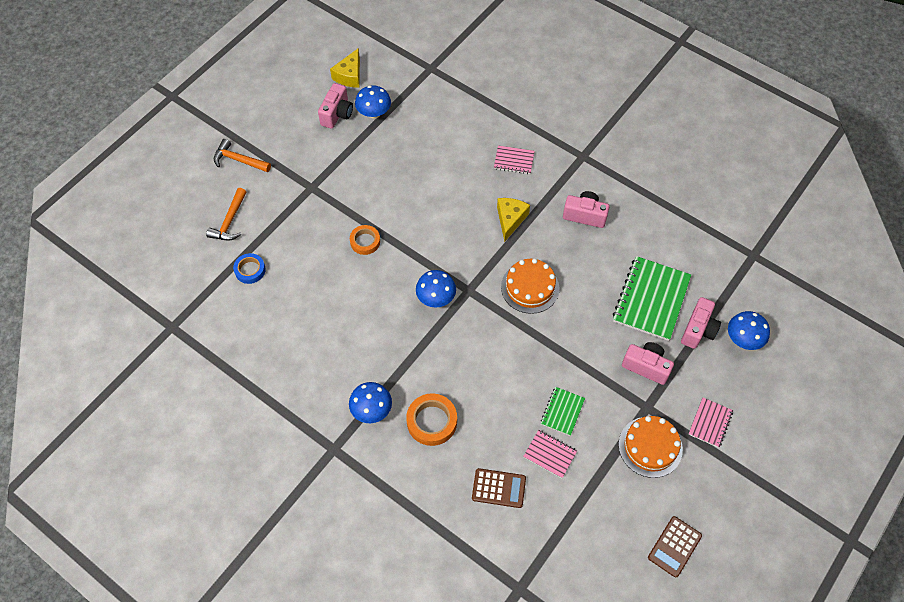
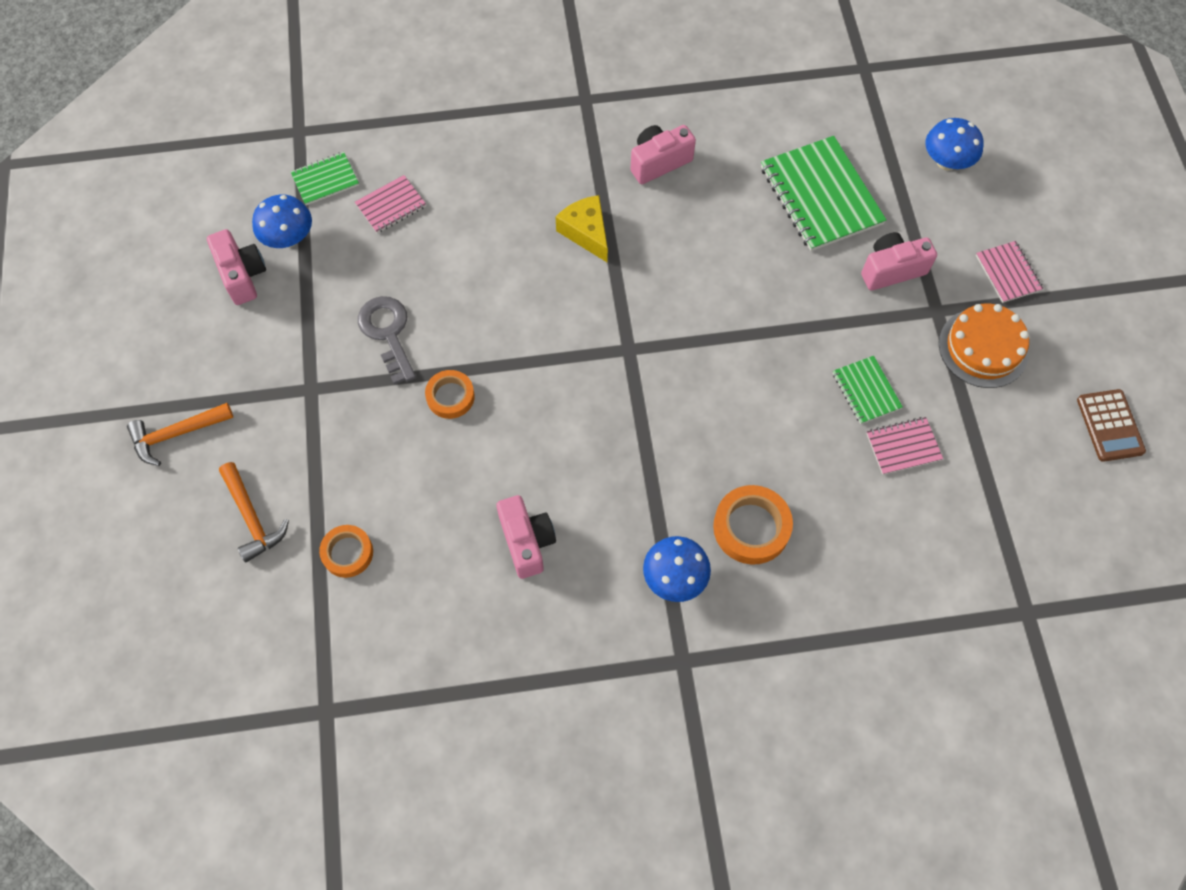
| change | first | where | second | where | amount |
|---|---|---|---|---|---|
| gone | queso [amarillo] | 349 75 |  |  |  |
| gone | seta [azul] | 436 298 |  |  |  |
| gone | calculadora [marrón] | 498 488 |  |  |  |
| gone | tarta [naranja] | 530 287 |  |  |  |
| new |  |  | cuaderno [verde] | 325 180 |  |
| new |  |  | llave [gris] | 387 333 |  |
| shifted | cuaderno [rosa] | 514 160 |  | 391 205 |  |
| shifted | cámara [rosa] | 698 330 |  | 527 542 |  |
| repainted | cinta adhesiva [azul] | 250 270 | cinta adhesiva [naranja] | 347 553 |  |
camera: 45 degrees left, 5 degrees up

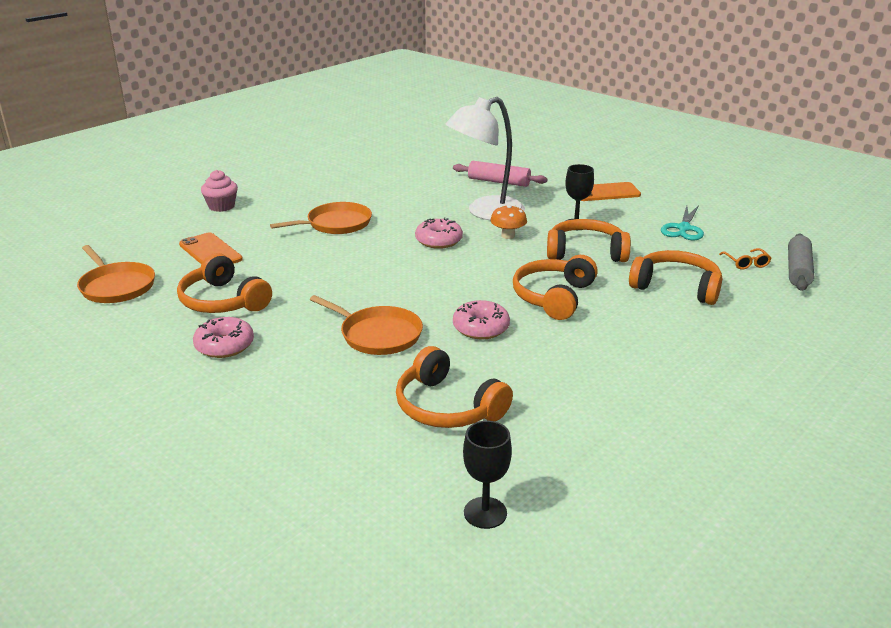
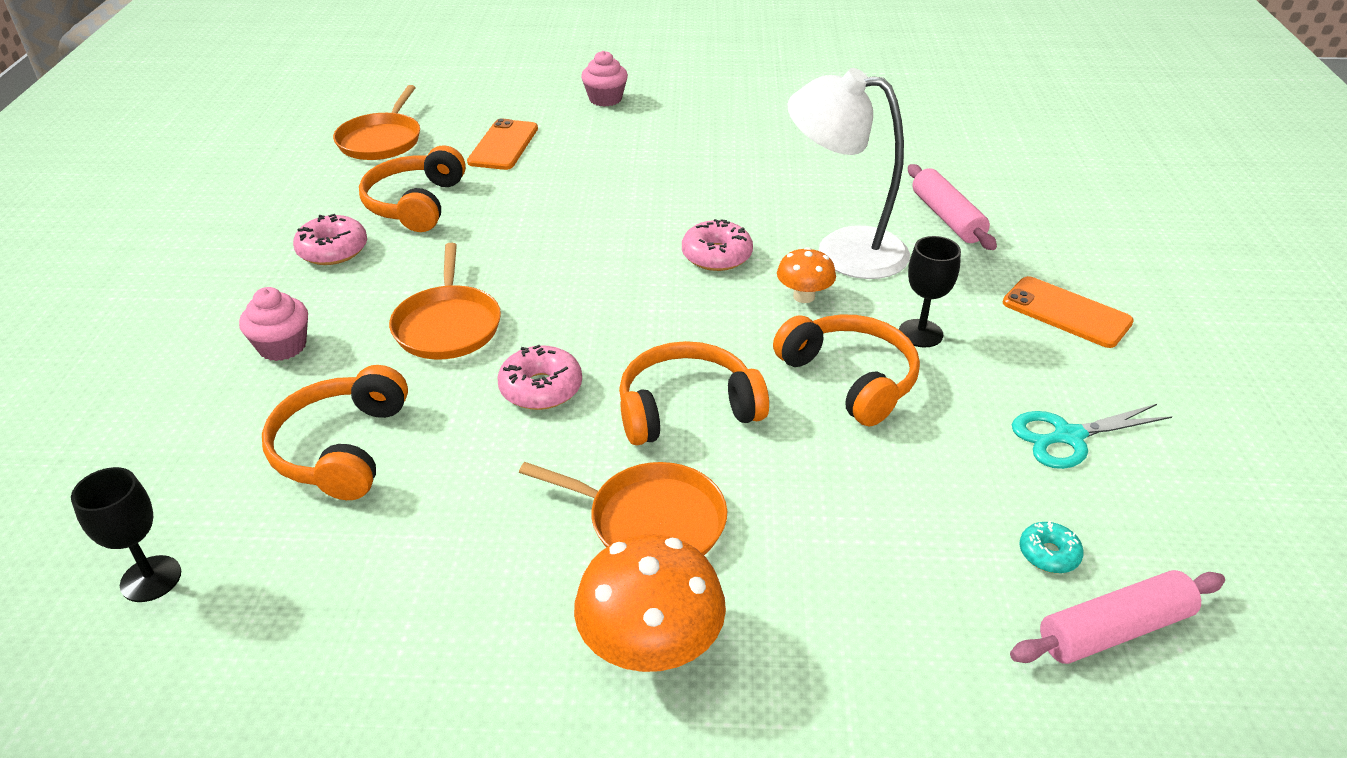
| change | first | where | second | where | amount |
|---|---|---|---|---|---|
| gone | auriculares [naranja] | 676 287 |  |  |  |
| new |  |  | magdalena [rosa] | 282 346 |  |
| new |  |  | seta [naranja] | 650 647 |  |
| shifted | sartén [naranja] | 336 224 |  | 650 521 |  |
| swapped | gafas [naranja] | 746 263 | rosquilla [turquesa] | 1048 554 |  |
| repainted | rodillo [gris] | 798 270 | rodillo [rosa] | 1114 630 |  |
camera: 50 degrees right, 10 degrees up

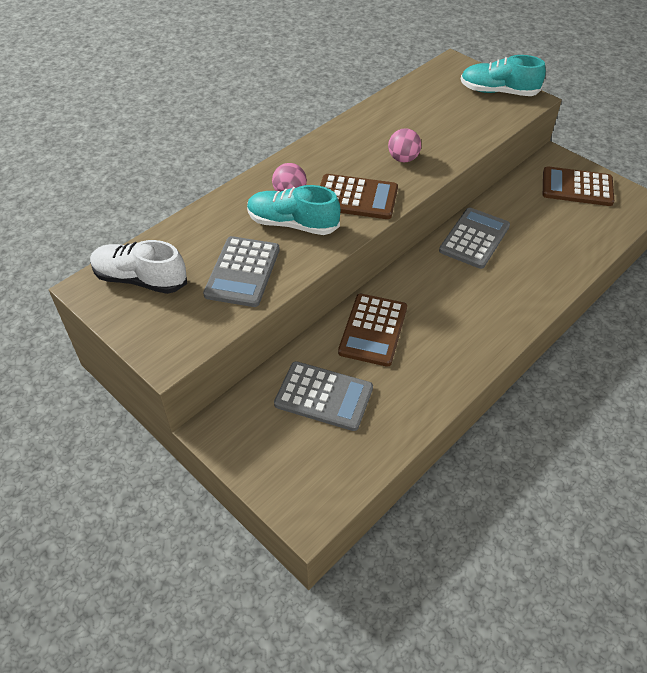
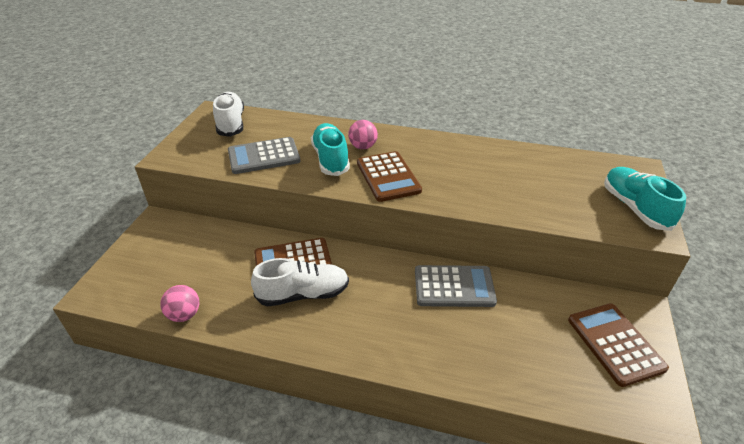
| change | first | where | second | where | amount |
|---|---|---|---|---|---|
| gone | calculadora [gris] | 324 396 |  |  |  |
| new |  |  | zapato [blanco] | 303 294 |  |
| shifted | pelota [rosa] | 403 159 |  | 184 315 |  |
camera: 60 degrees right, 10 degrees down

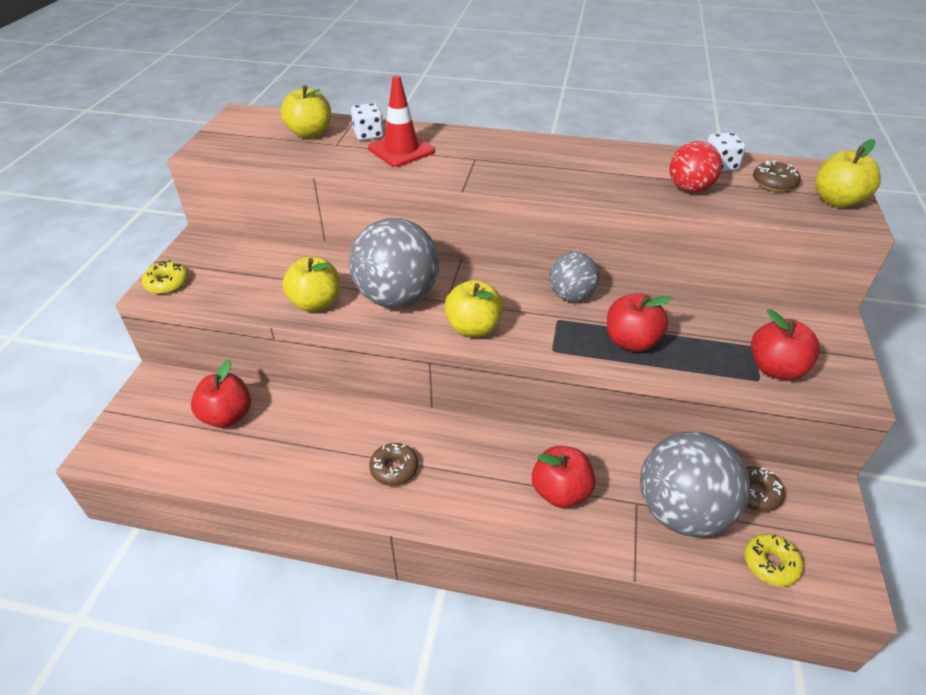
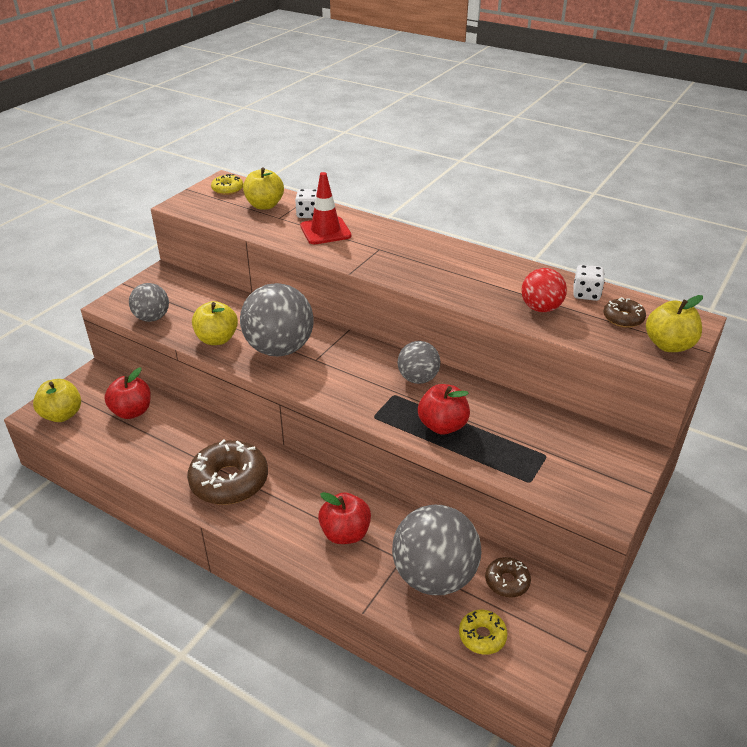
| change | first | where | second | where | amount |
|---|---|---|---|---|---|
| gone | manzana [rojo] | 775 368 |  |  |  |
| new |  |  | pelota [gris] | 152 318 |  |
| shifted | rosquilla [amarillo] | 167 283 |  | 227 189 |  |
| shifted | manzana [amarillo] | 473 328 |  | 62 415 |  |
| scaled | rosquilla [marrón] | 394 468 |  | 229 481 | x1.99 |
camera: 20 degrees right, 5 degrees down

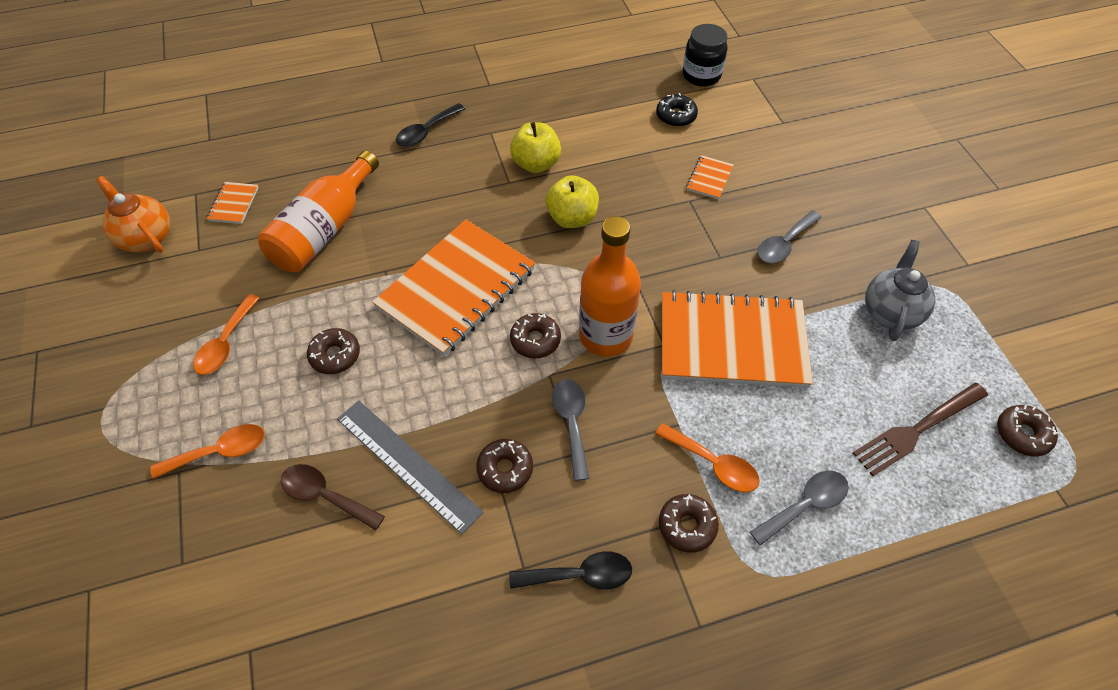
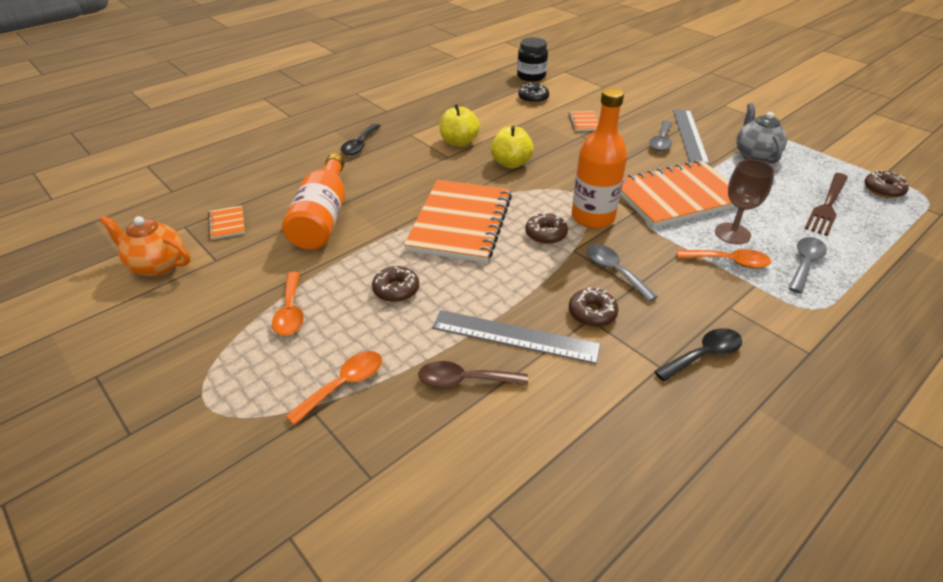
| change | first | where | second | where | amount |
|---|---|---|---|---|---|
| gone | rosquilla [marrón] | 687 526 |  |  |  |
| new |  |  | regla [gris] | 689 136 |  |
| new |  |  | copa [marrón] | 732 233 |  |
camera: 25 degrees left, 15 degrees down

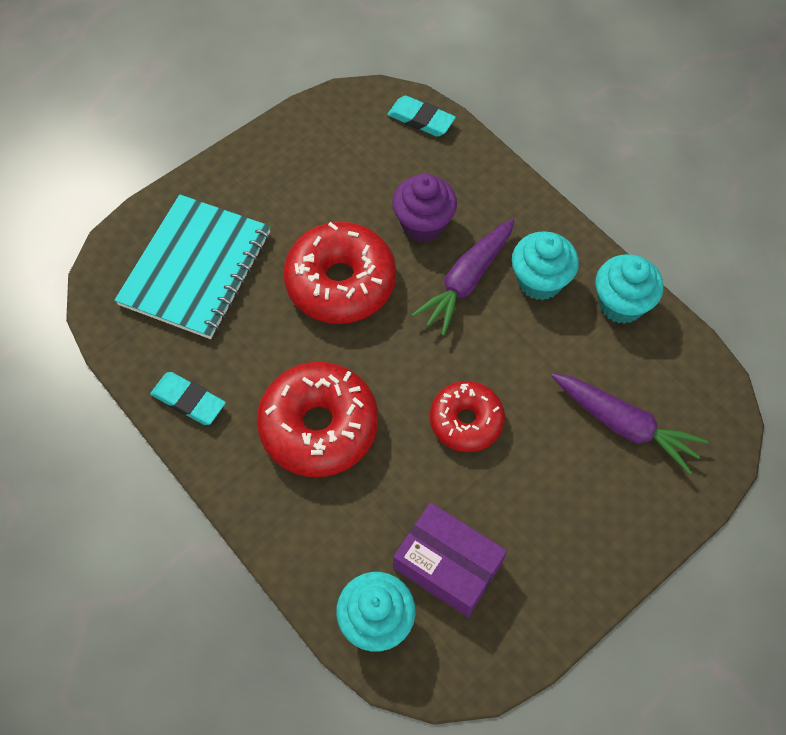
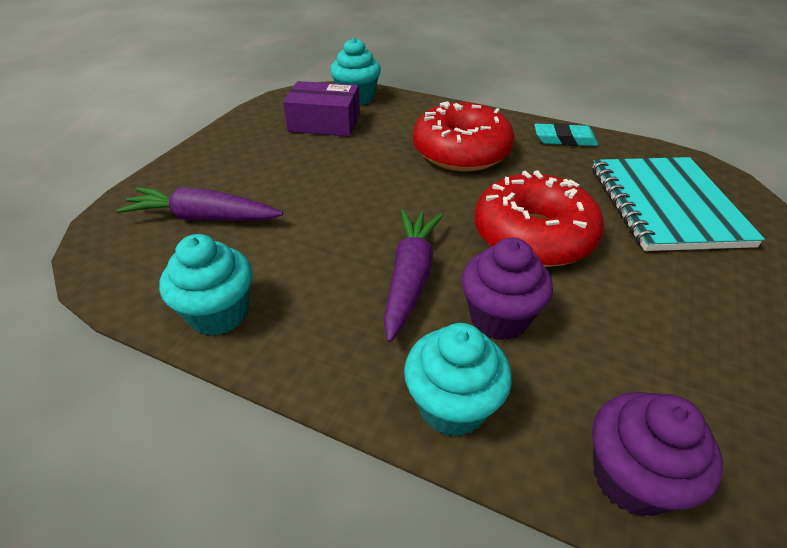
| change | first | where | second | where | amount |
|---|---|---|---|---|---|
| gone | rosquilla [rojo] | 466 421 |  |  |  |
| shifted | magdalena [turquesa] | 539 281 |  | 452 406 |  |
| swapped | goma de borrar [turquesa] | 421 119 | magdalena [morado] | 631 477 |  |
camera: 155 degrees right, 20 degrees down

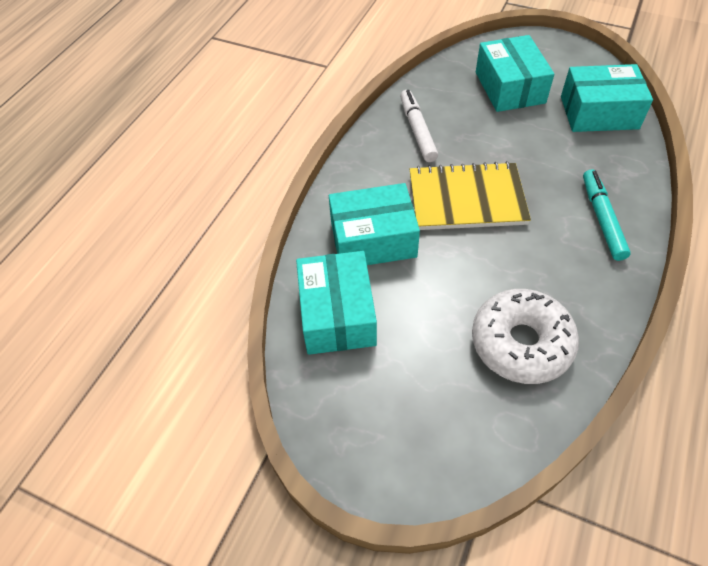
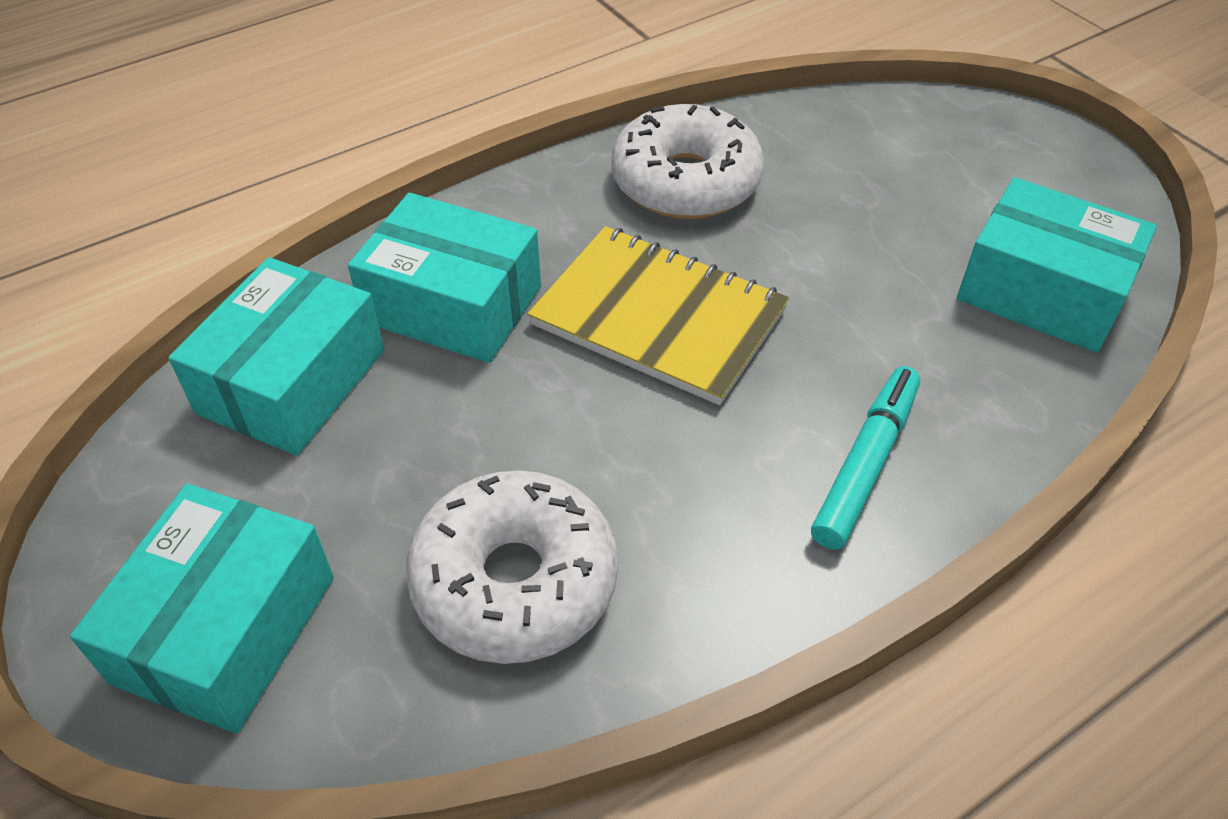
| change | first | where | second | where | amount |
|---|---|---|---|---|---|
| shifted | caja [turquesa] | 510 87 |  | 225 629 |  |
| swapped | rotulador [blanco] | 417 130 | rosquilla [blanco] | 686 182 |  |
camera: 30 degrees right, 5 degrees down

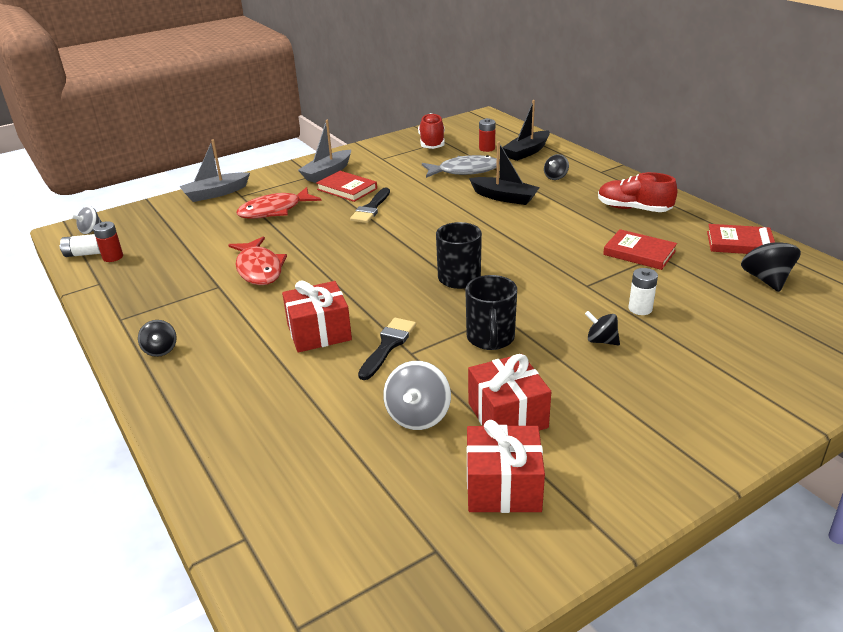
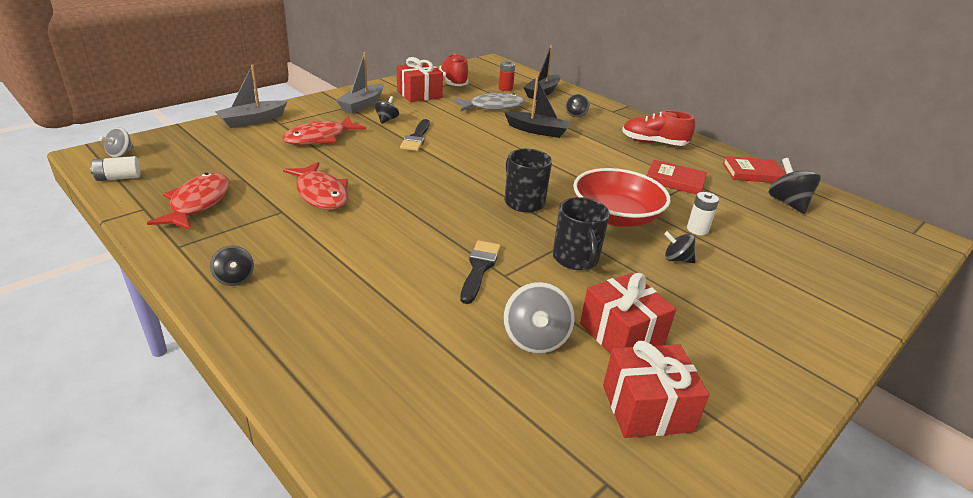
| change | first | where | second | where | amount |
|---|---|---|---|---|---|
| gone | pila [rojo] | 113 257 |  |  |  |
| new |  |  | pez [rojo] | 198 203 |  |
| new |  |  | cuenco [rojo] | 615 216 |  |
| shifted | regalo [rojo] | 319 332 |  | 419 94 |  |
| swapped | libro [rojo] | 347 189 | peonza [negro] | 386 120 |  |
camera: 15 degrees left, 0 degrees up

